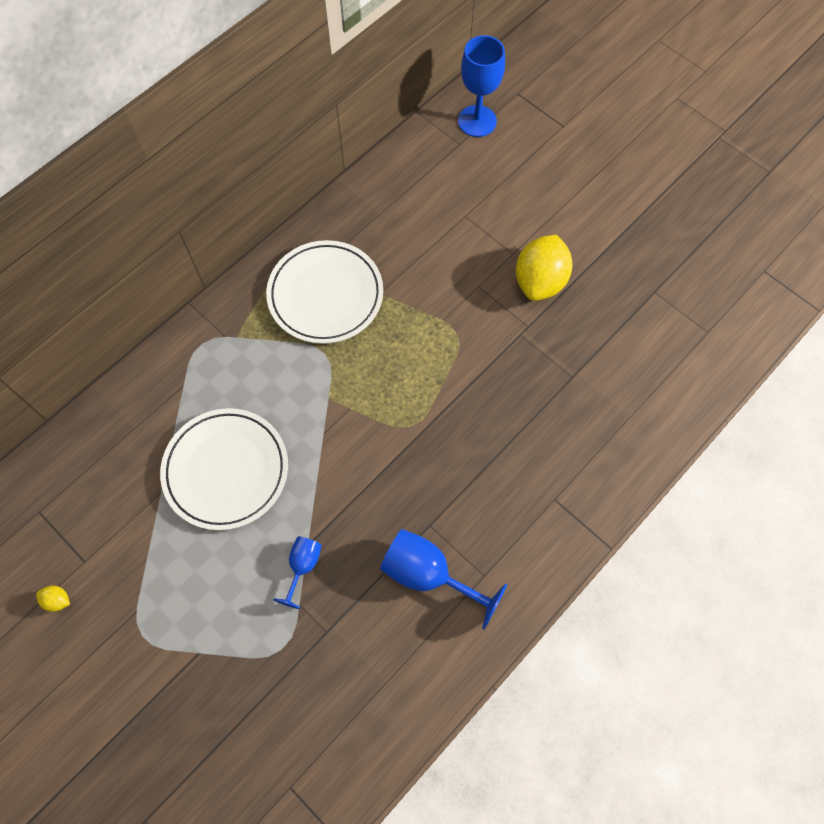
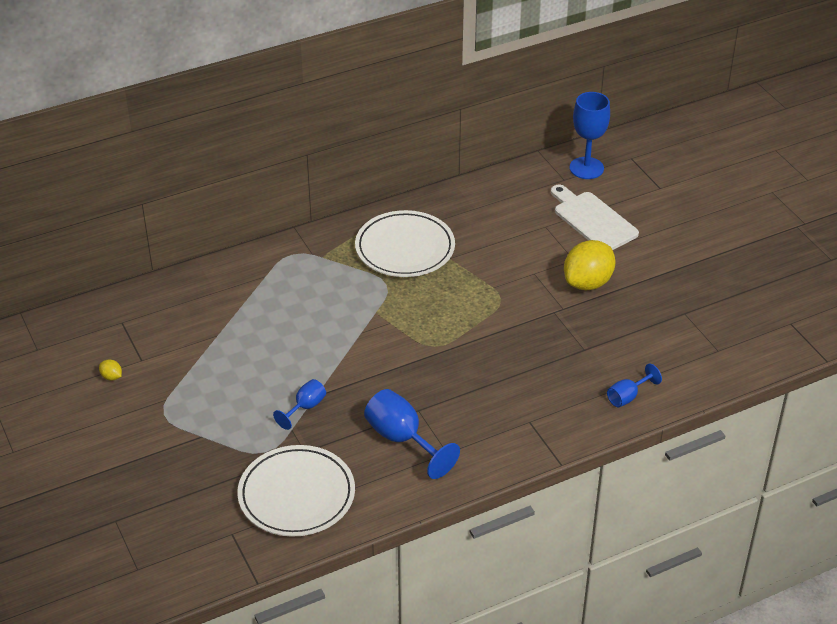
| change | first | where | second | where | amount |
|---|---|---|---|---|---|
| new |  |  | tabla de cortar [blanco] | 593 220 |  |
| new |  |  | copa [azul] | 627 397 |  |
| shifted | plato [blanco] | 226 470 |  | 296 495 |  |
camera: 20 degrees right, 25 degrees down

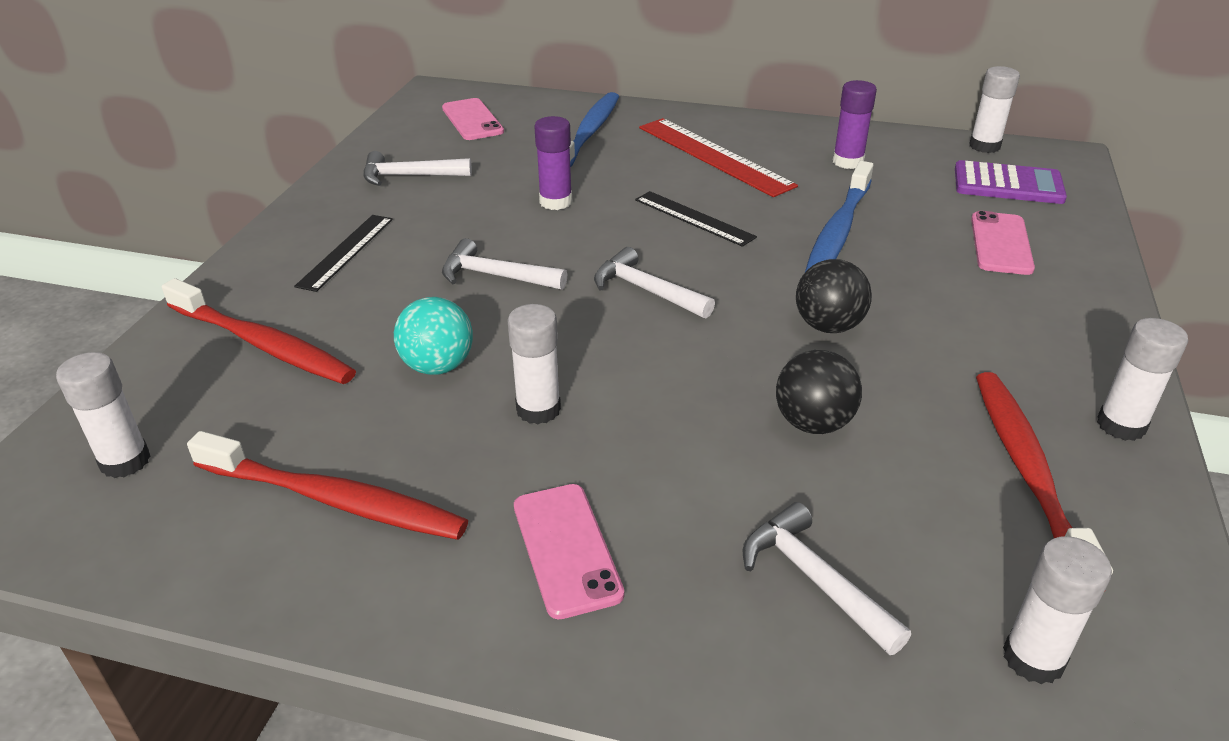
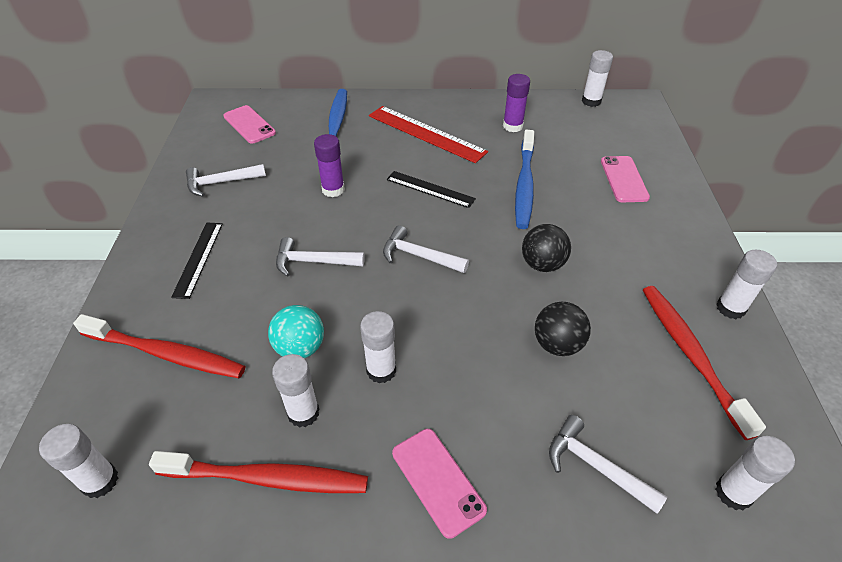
| change | first | where | second | where | amount |
|---|---|---|---|---|---|
| gone | calculadora [morado] | 1008 184 |  |  |  |
| new |  |  | barra de pegamento [blanco] | 303 413 |  |
camera: 15 degrees left, 10 degrees up

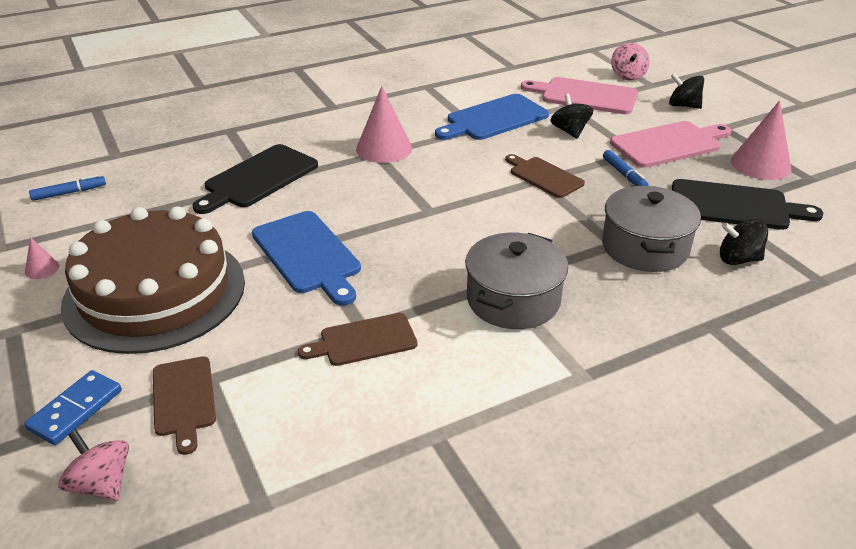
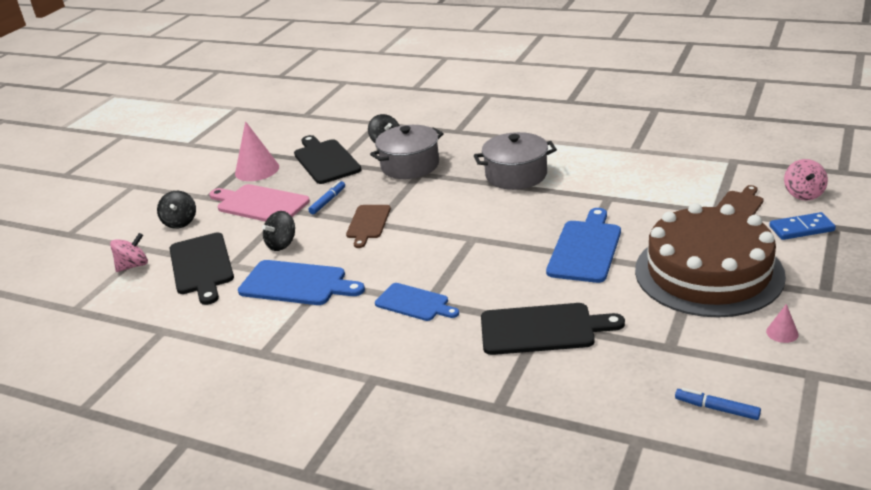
| change | first | where | second | where | amount |
|---|---|---|---|---|---|
| gone | tabla de cortar [marrón] | 364 340 |  |  |  |
| swapped | cono [rosa] | 384 148 | tabla de cortar [azul] | 414 303 |  |
| repainted | tabla de cortar [rosa] | 585 96 | tabla de cortar [negro] | 201 266 |  |
camera: 125 degrees left, 5 degrees down

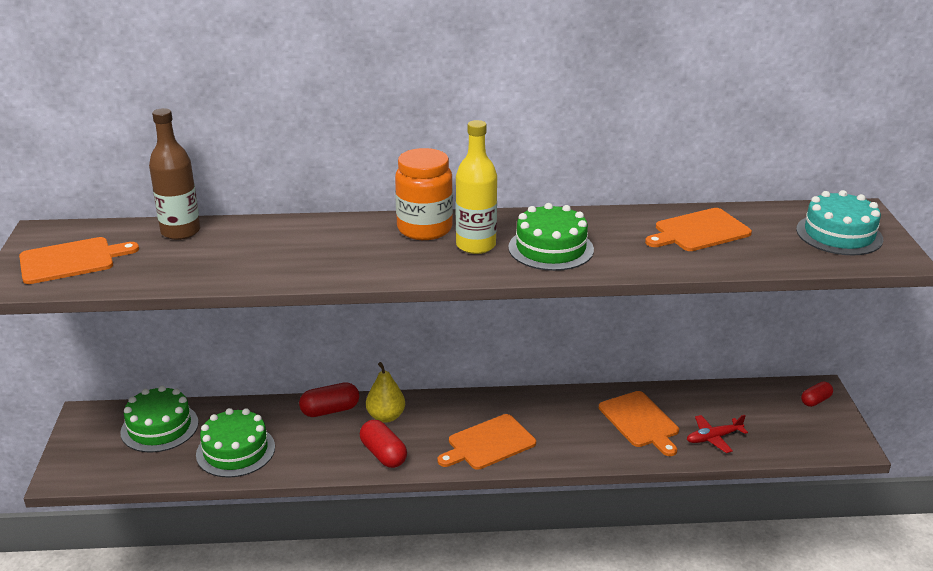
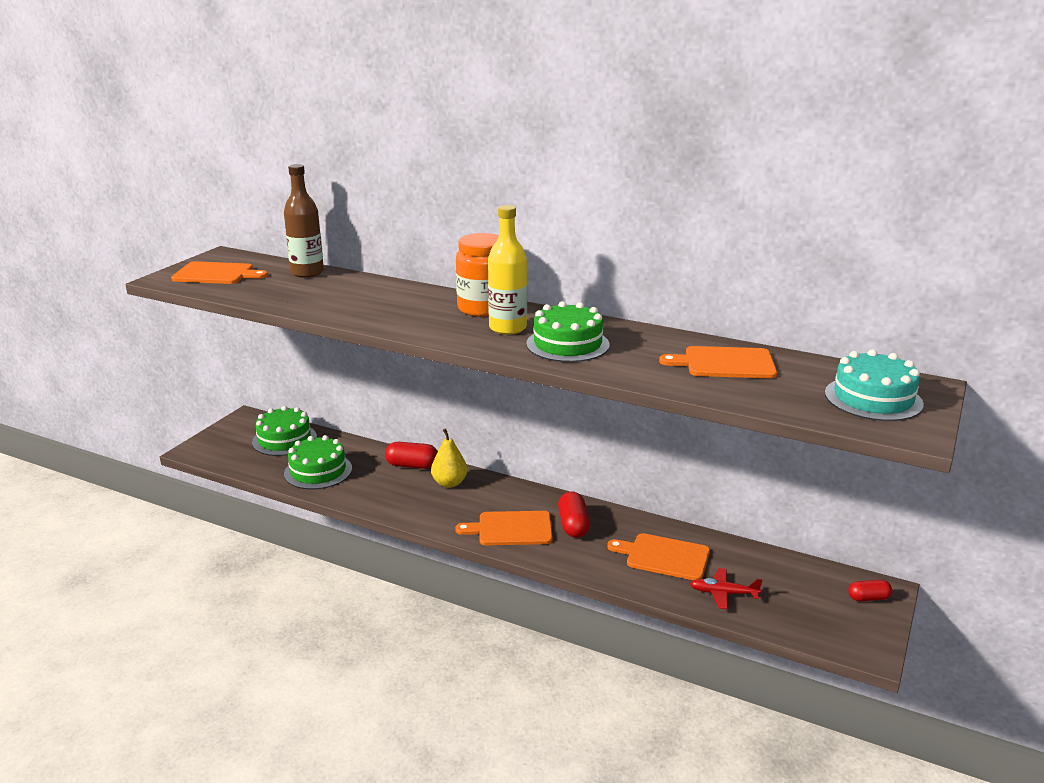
| change | first | where | second | where | amount |
|---|---|---|---|---|---|
| shifted | cápsula [rojo] | 383 454 |  | 573 525 |  |
| rotated | tabla de cortar [naranja] | 640 421 |  | 664 556 | 105 degrees clockwise |
camera: 30 degrees right, 5 degrees down

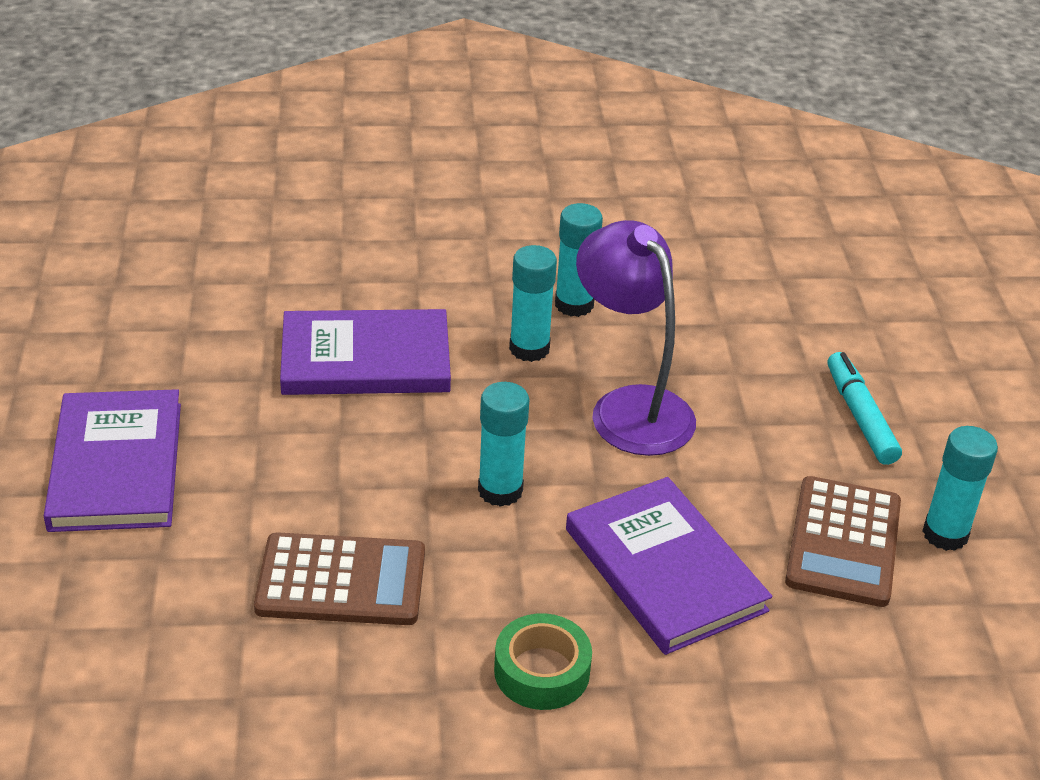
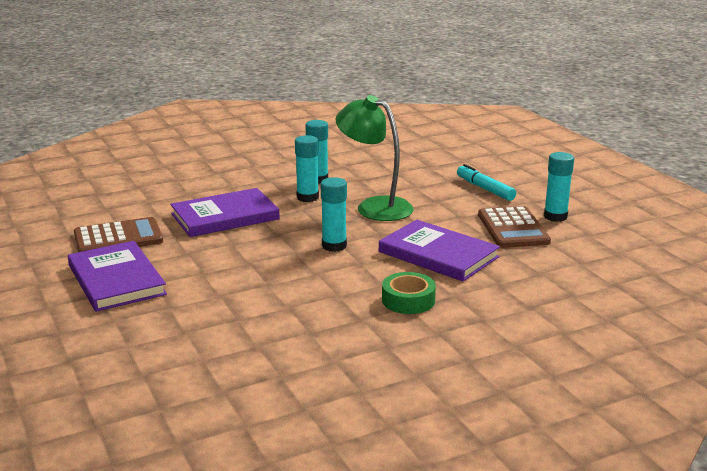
| change | first | where | second | where | amount |
|---|---|---|---|---|---|
| shifted | calculadora [marrón] | 341 581 |  | 118 238 |  |
| repainted | lámpara [morado] | 630 407 | lámpara [verde] | 374 206 |  |
camera: 20 degrees left, 15 degrees down

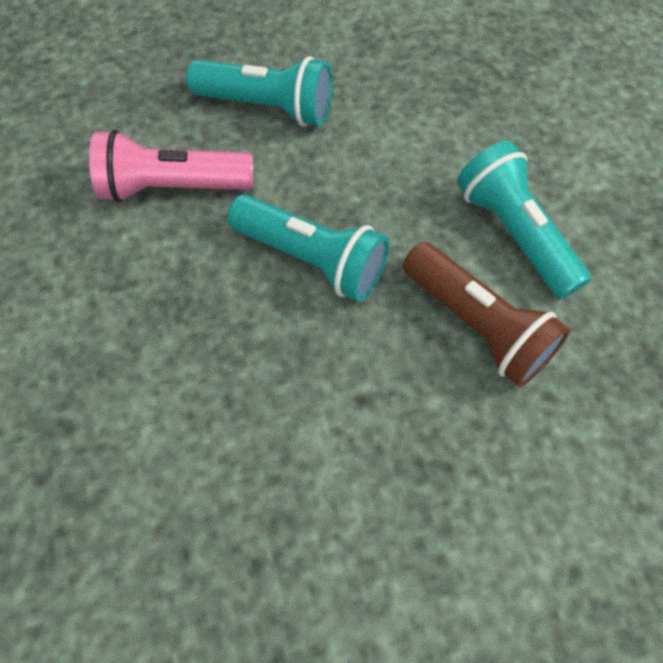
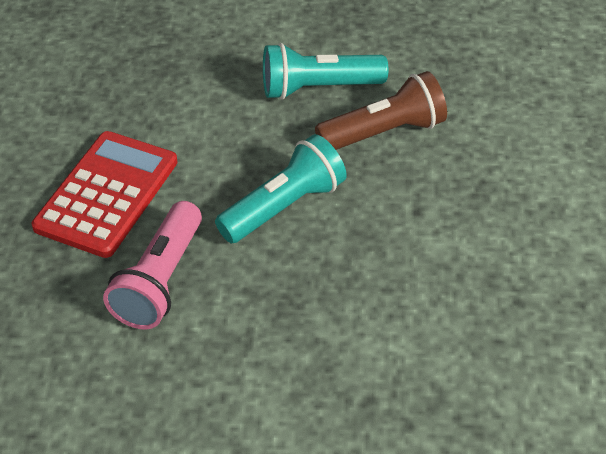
| change | first | where | second | where | amount |
|---|---|---|---|---|---|
| swapped | lámpara de mano [turquesa] | 267 107 | calculadora [rojo] | 107 194 |  |
camera: 70 degrees left, 15 degrees down

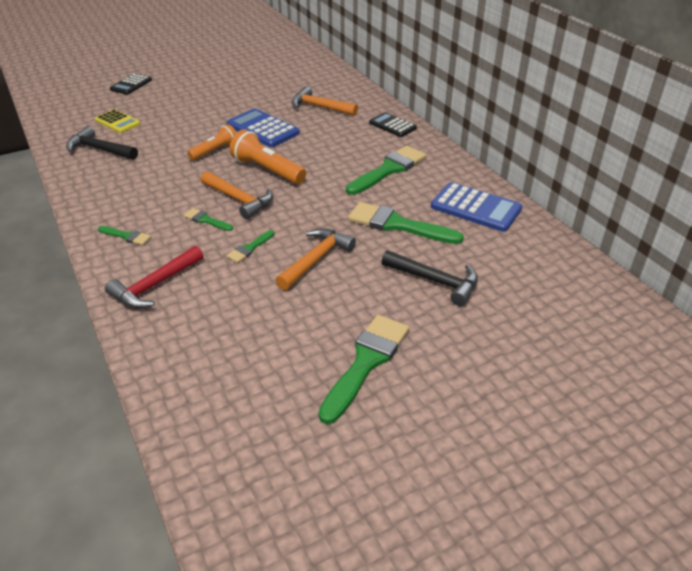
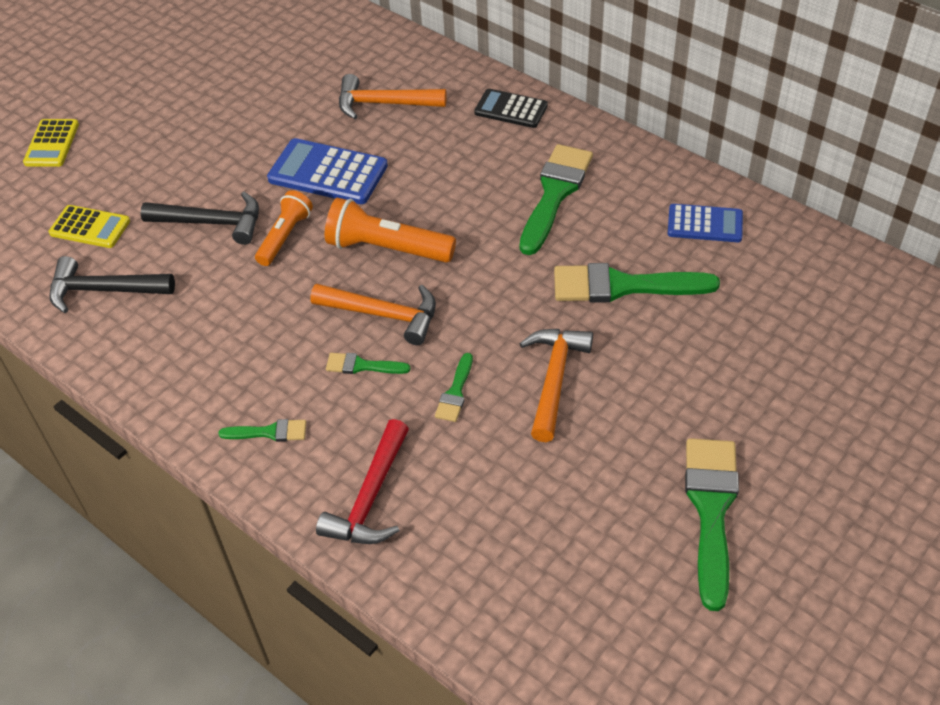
| change | first | where | second | where | amount |
|---|---|---|---|---|---|
| shifted | martillo [negro] | 435 281 |  | 212 223 |  |
| repainted | calculadora [negro] | 131 85 | calculadora [amarillo] | 52 144 |  |
| scaled | calculadora [azul] | 476 208 |  | 705 224 | x0.64 |
camera: 20 degrees left, 10 degrees up

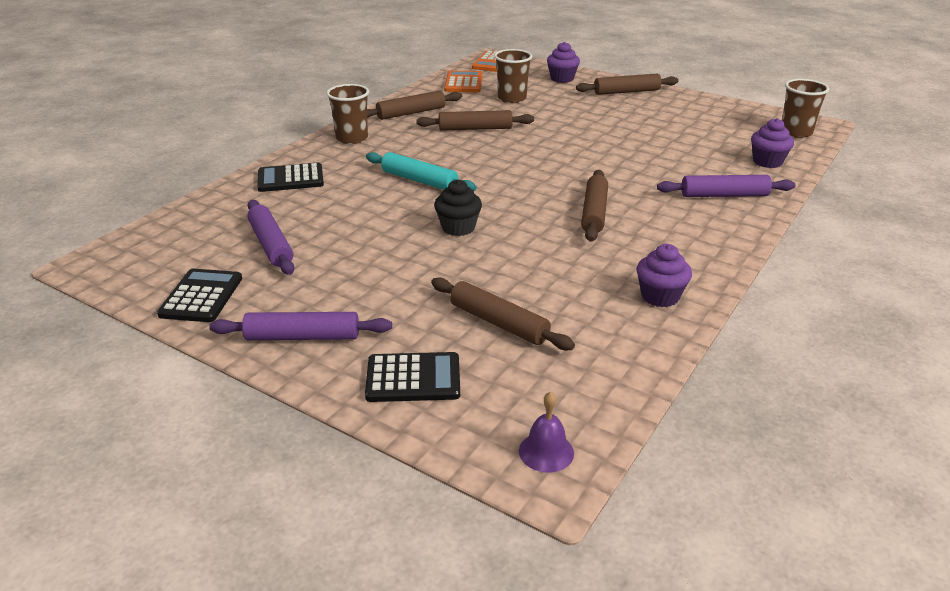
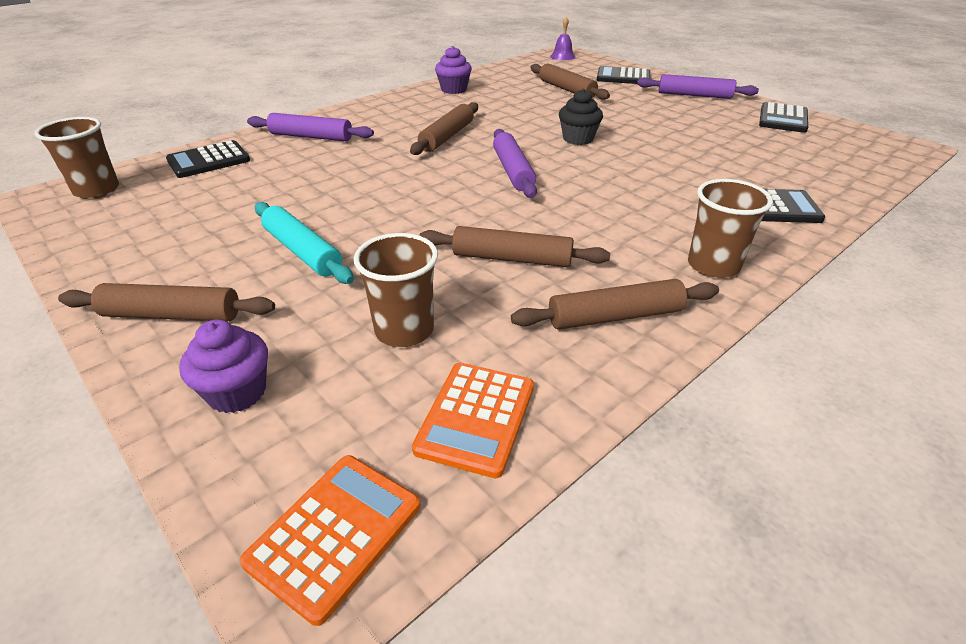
| change | first | where | second | where | amount |
|---|---|---|---|---|---|
| shifted | rodillo [morado] | 271 244 |  | 513 171 |  |
| shifted | rodillo [turquesa] | 419 180 |  | 302 251 |  |
| swapped | magdalena [morado] | 767 162 | calculadora [negro] | 208 160 |  |
camera: 165 degrees left, 5 degrees up

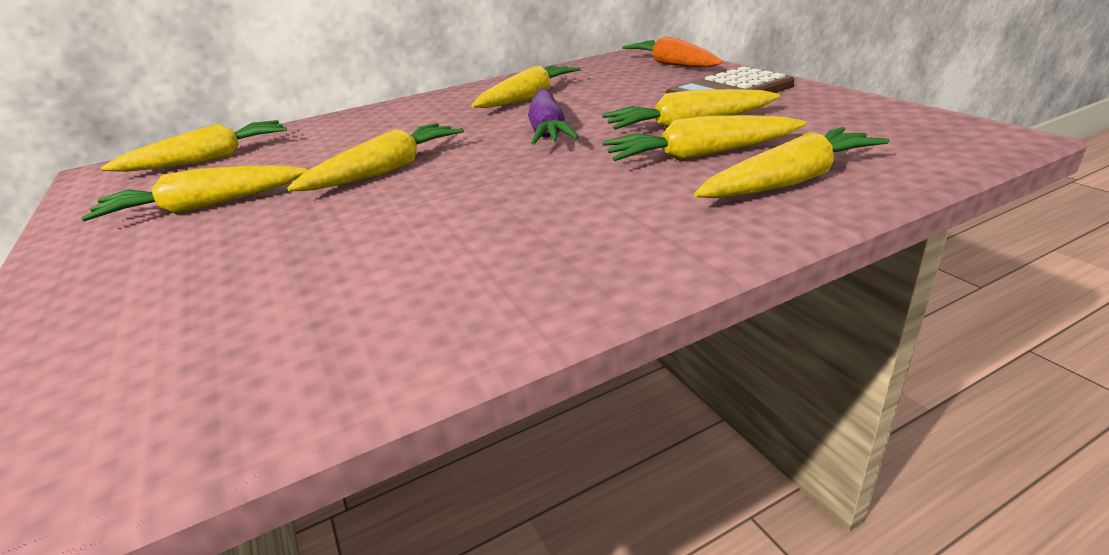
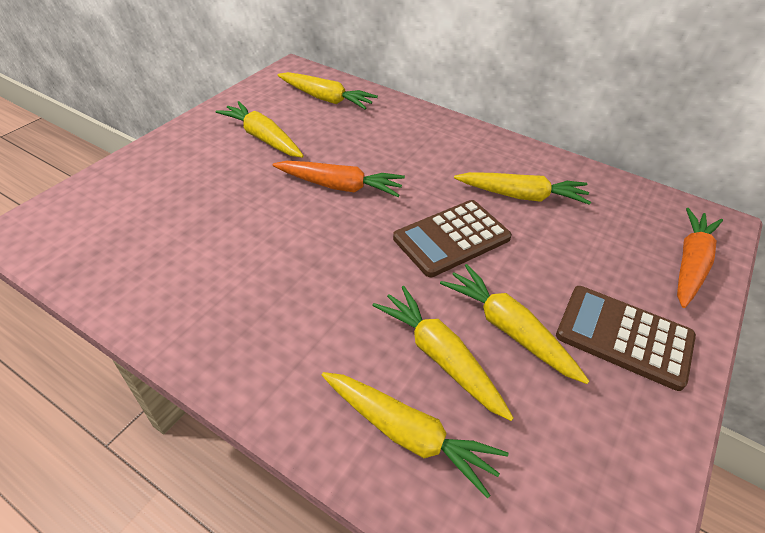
| change | first | where | second | where | amount |
|---|---|---|---|---|---|
| swapped | zanahoria [morado] | 548 130 | calculadora [marrón] | 452 238 |  |
| repainted | zanahoria [amarillo] | 387 170 | zanahoria [naranja] | 340 186 |  |
camera: 55 degrees right, 15 degrees up

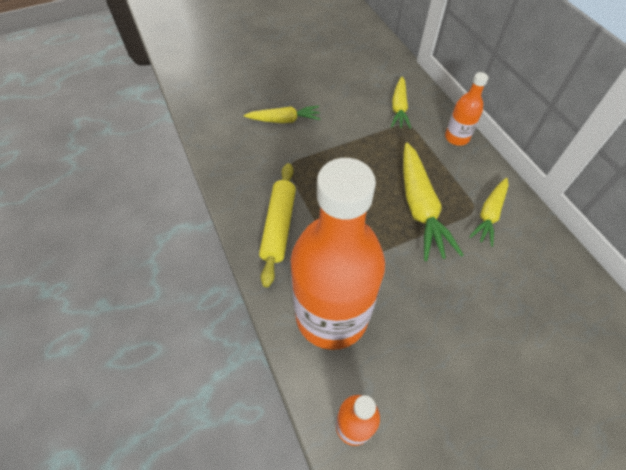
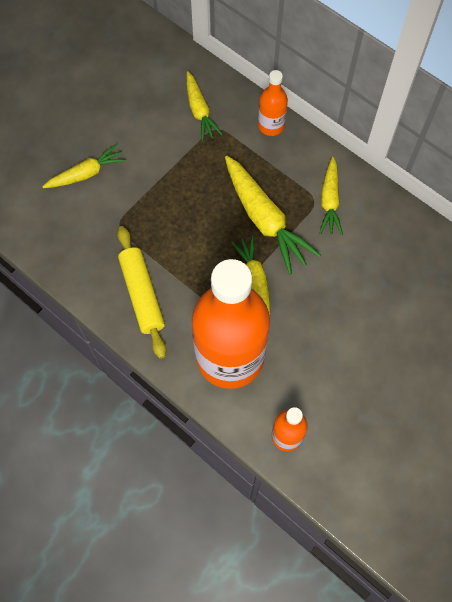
| change | first | where | second | where | amount |
|---|---|---|---|---|---|
| new |  |  | zanahoria [amarillo] | 255 279 |  |
camera: 25 degrees left, 10 degrees up

